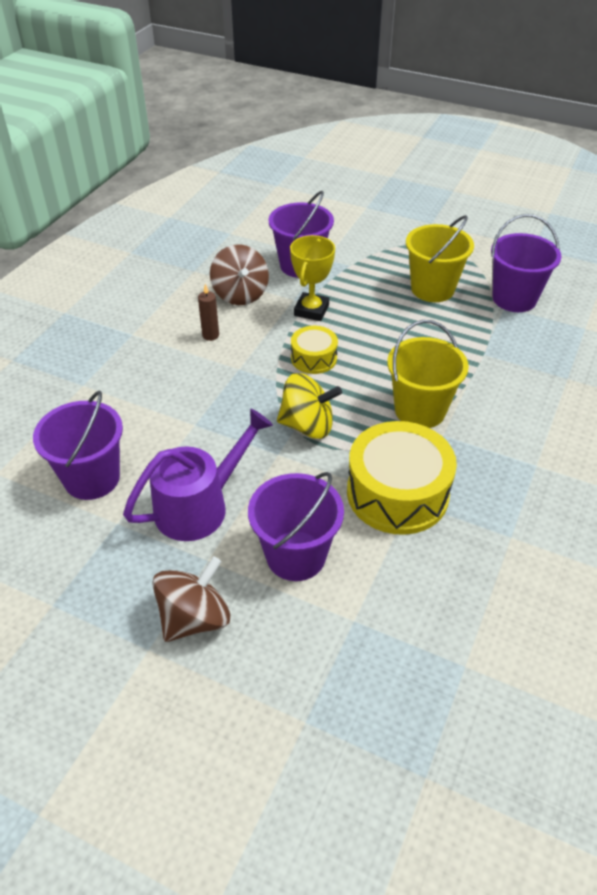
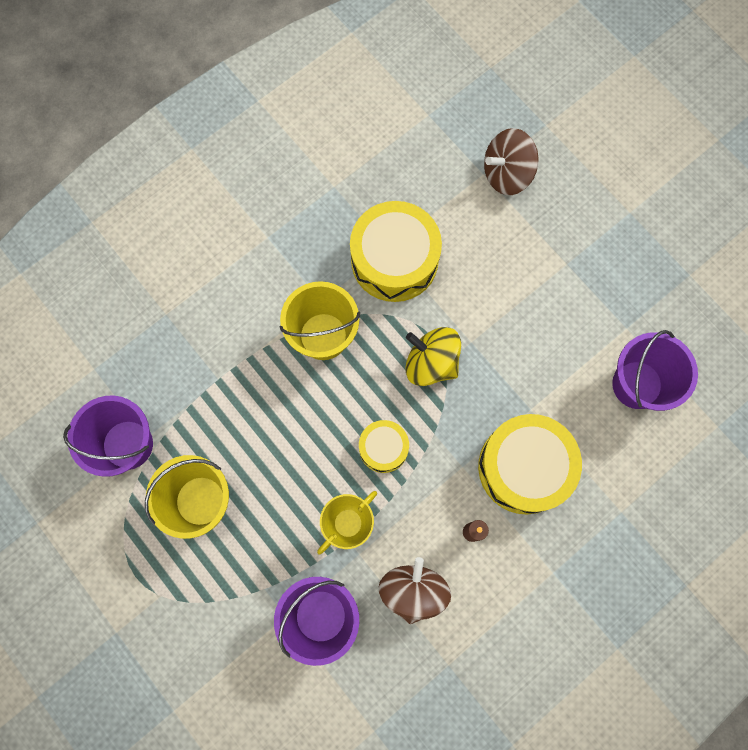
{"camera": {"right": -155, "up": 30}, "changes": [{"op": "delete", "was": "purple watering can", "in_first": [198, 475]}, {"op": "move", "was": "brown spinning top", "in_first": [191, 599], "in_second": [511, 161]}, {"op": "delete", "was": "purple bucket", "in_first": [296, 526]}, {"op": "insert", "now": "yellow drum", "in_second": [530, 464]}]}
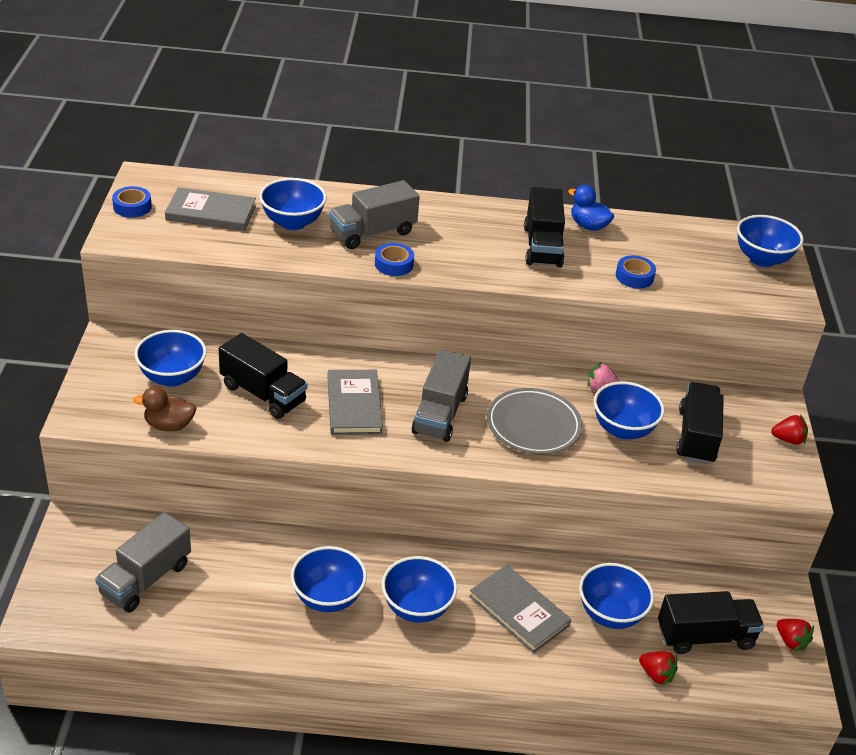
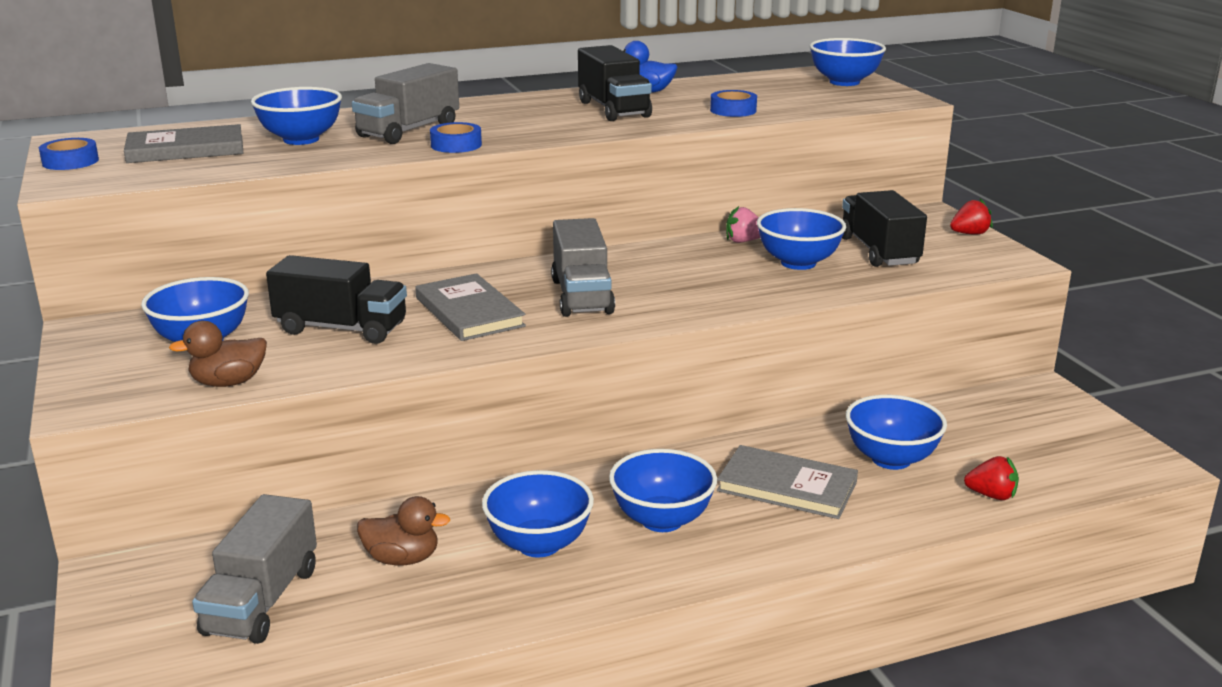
{"camera": {"right": -20, "up": -15}, "changes": [{"op": "delete", "was": "grey plate", "in_first": [534, 421]}, {"op": "delete", "was": "black truck", "in_first": [711, 622]}, {"op": "delete", "was": "red strawberry", "in_first": [795, 635]}, {"op": "insert", "now": "brown duck", "in_second": [403, 531]}]}
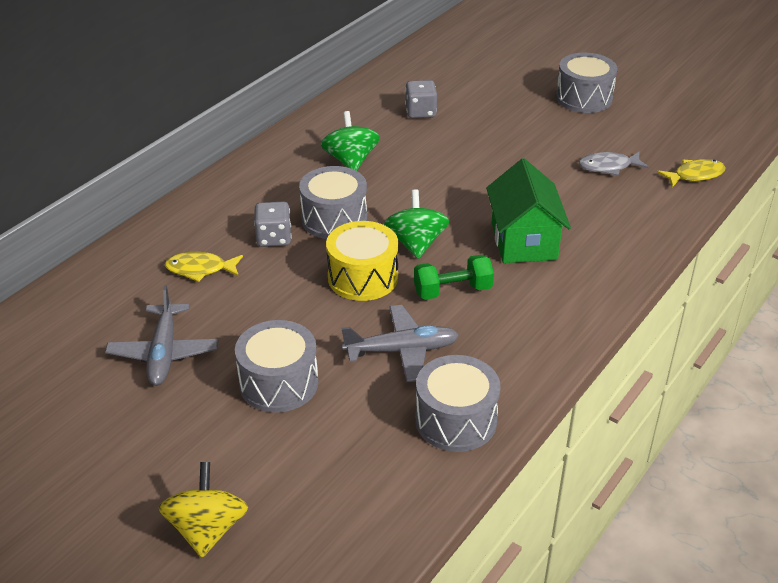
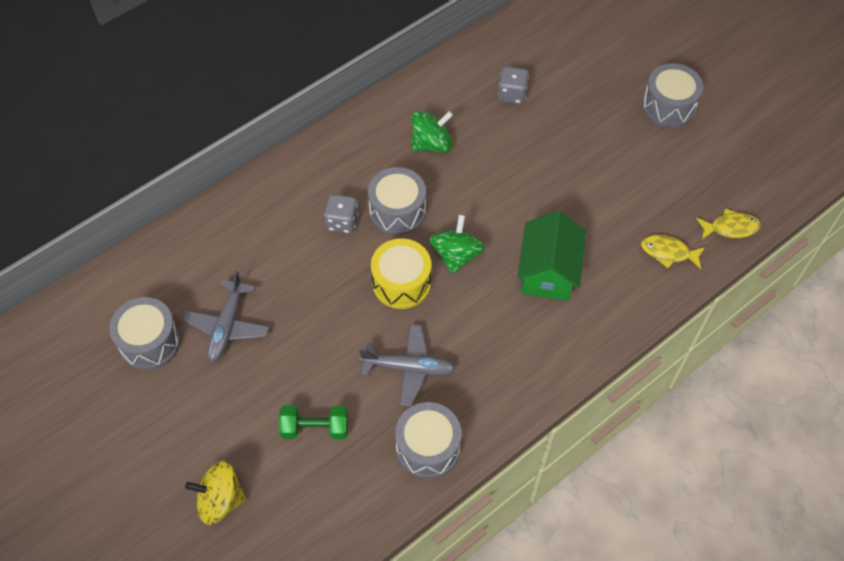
{"camera": {"right": 15, "up": 20}, "changes": [{"op": "rotate", "was": "yellow spinning top", "in_first": [203, 510], "in_second": [216, 492], "clockwise": -105}, {"op": "move", "was": "yellow fish", "in_first": [204, 267], "in_second": [673, 252]}, {"op": "move", "was": "grey drum", "in_first": [276, 366], "in_second": [145, 333]}, {"op": "rotate", "was": "green spinning top", "in_first": [350, 141], "in_second": [432, 131], "clockwise": 60}, {"op": "move", "was": "green dumbbell", "in_first": [454, 277], "in_second": [313, 422]}, {"op": "delete", "was": "grey fish", "in_first": [614, 164]}]}
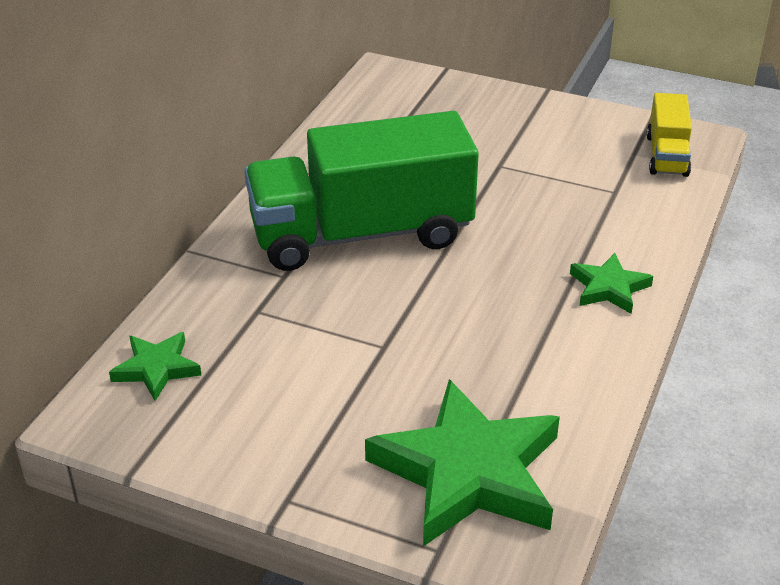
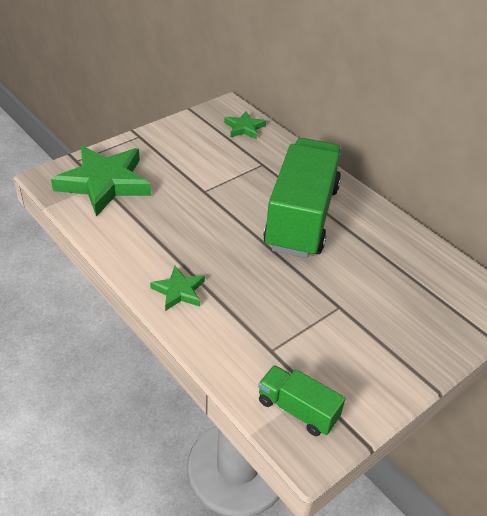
{"camera": {"right": 115, "up": 5}, "changes": [{"op": "recolor", "was": "yellow truck", "now": "green truck", "in_first": [669, 135], "in_second": [301, 400]}]}
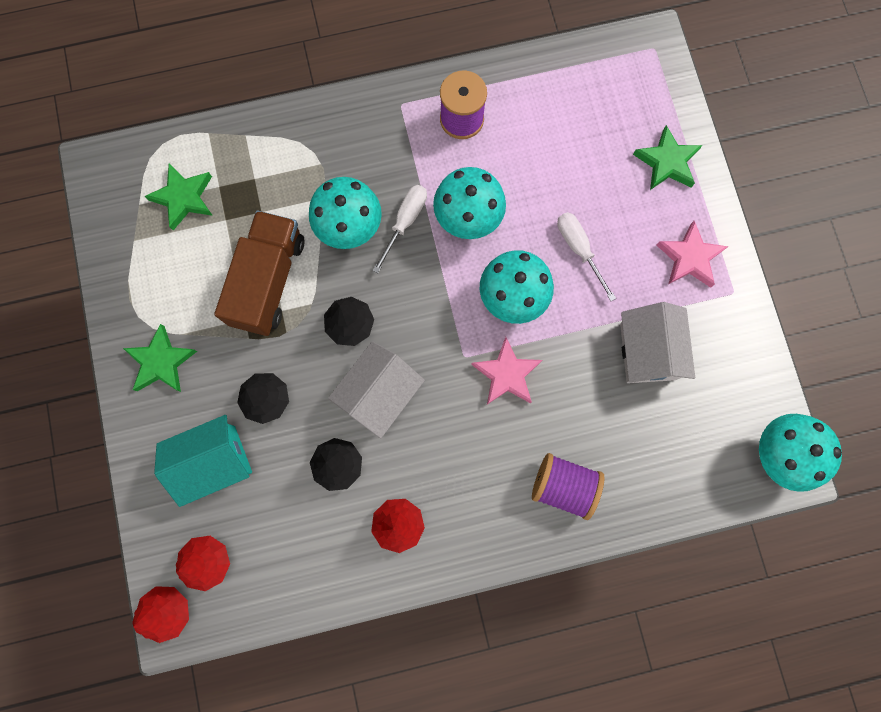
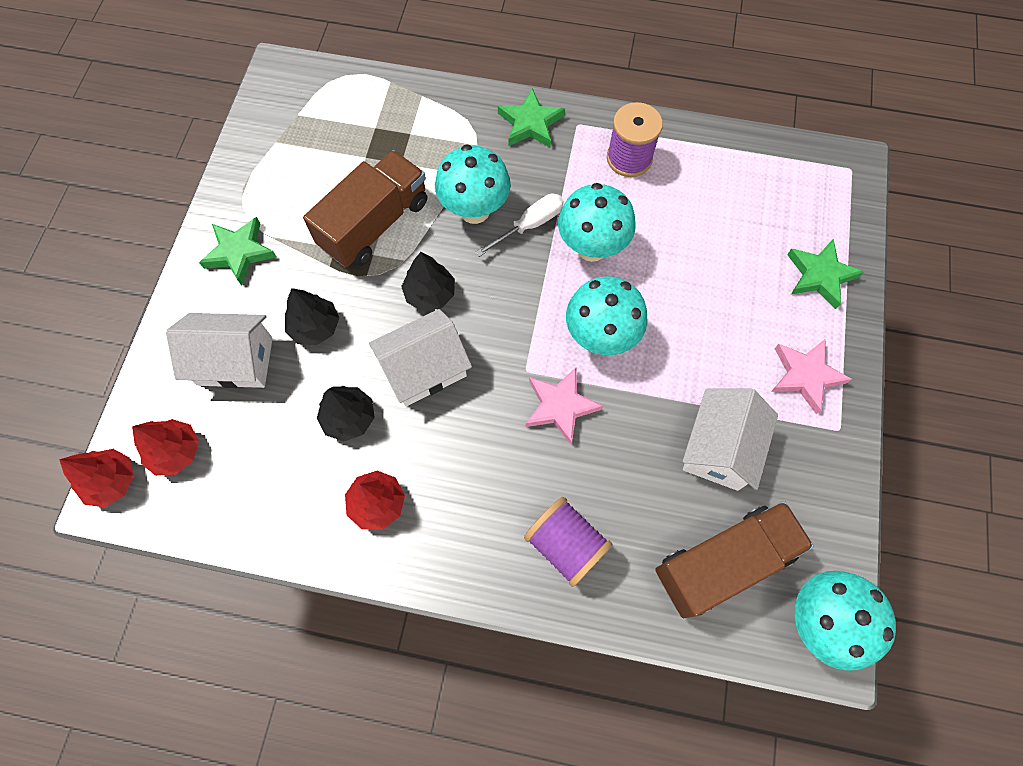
{"camera": {"right": 25, "up": -10}, "changes": [{"op": "move", "was": "green star", "in_first": [178, 197], "in_second": [531, 118]}, {"op": "recolor", "was": "turquoise house", "now": "white house", "in_first": [203, 461], "in_second": [219, 350]}, {"op": "delete", "was": "white screwdriver", "in_first": [586, 256]}, {"op": "insert", "now": "brown truck", "in_second": [734, 559]}]}
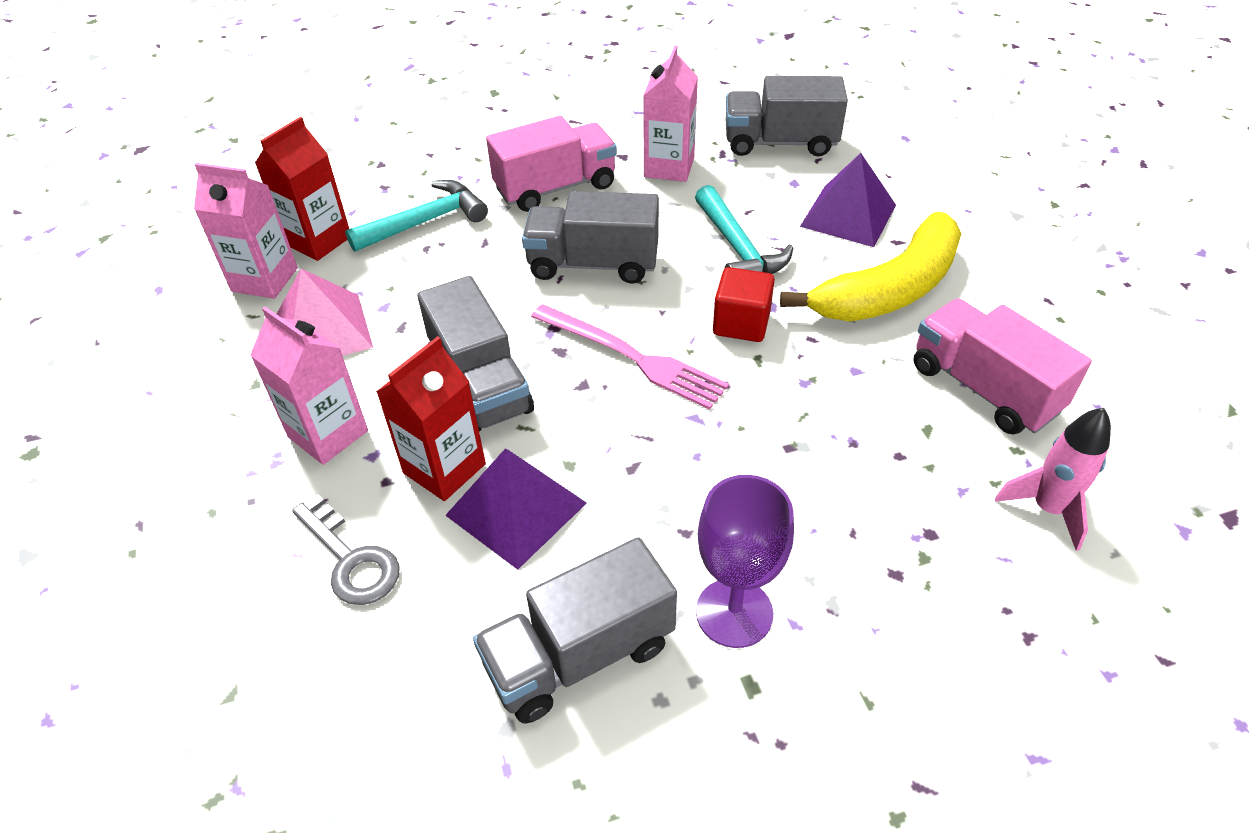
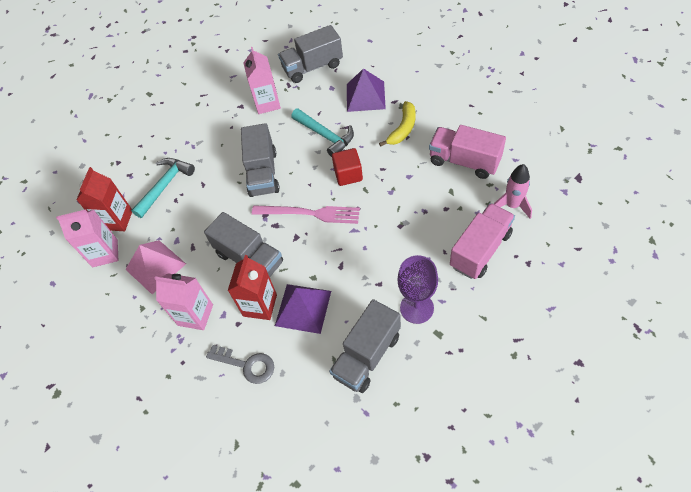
{"camera": {"right": -20, "up": 10}, "changes": [{"op": "move", "was": "pink truck", "in_first": [551, 164], "in_second": [482, 241]}, {"op": "rotate", "was": "grey truck", "in_first": [590, 237], "in_second": [260, 160], "clockwise": -75}, {"op": "resize", "was": "yellow banana", "in_first": [870, 267], "in_second": [397, 124], "ratio": 0.58}]}
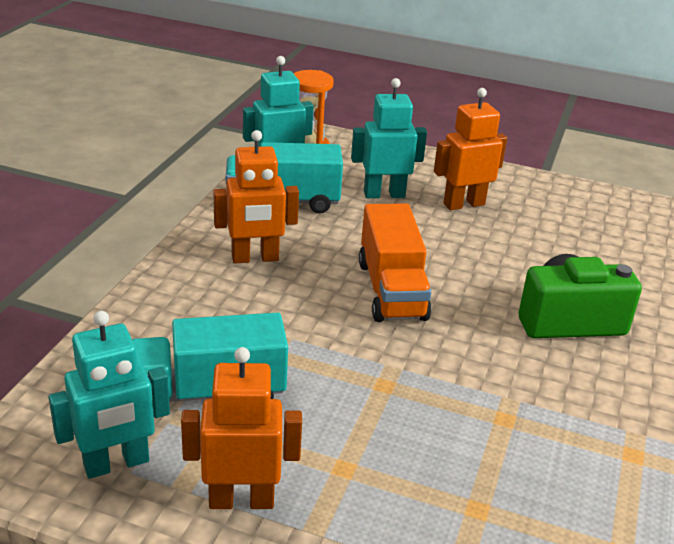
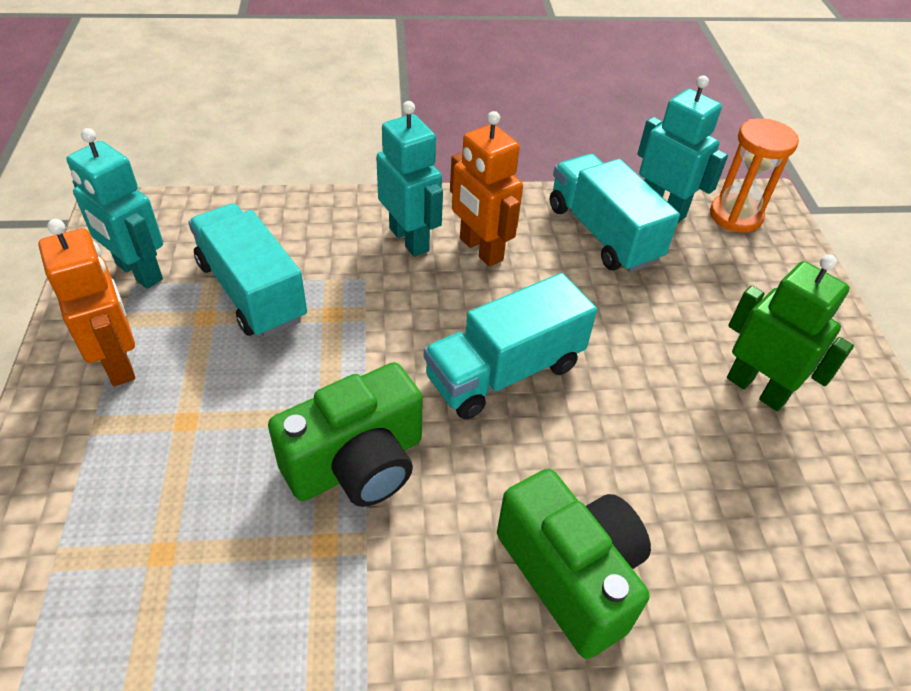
{"camera": {"right": 65, "up": 15}, "changes": [{"op": "move", "was": "turquoise robot", "in_first": [389, 138], "in_second": [409, 179]}, {"op": "recolor", "was": "orange truck", "now": "turquoise truck", "in_first": [395, 262], "in_second": [510, 346]}, {"op": "recolor", "was": "orange robot", "now": "green robot", "in_first": [470, 149], "in_second": [790, 332]}, {"op": "insert", "now": "green camera", "in_second": [345, 434]}]}
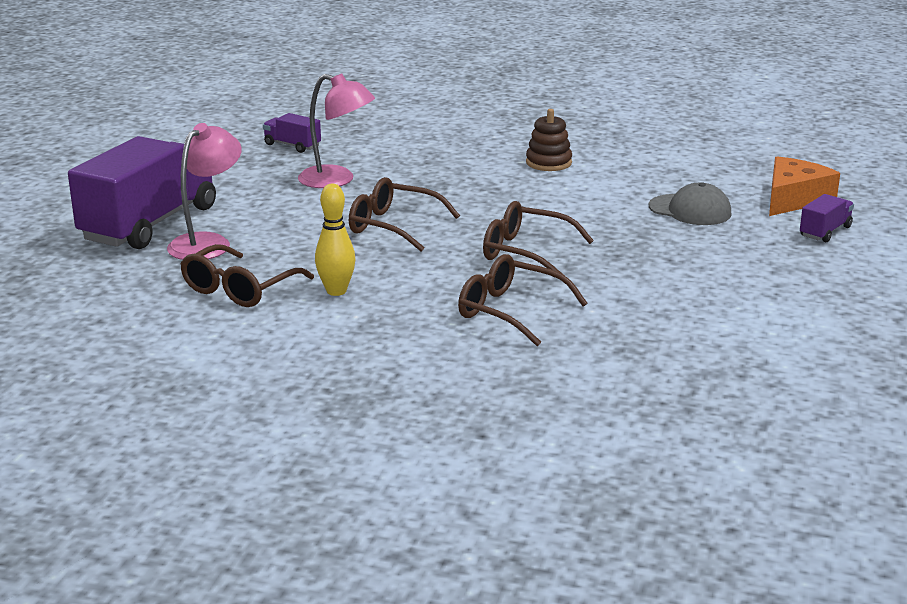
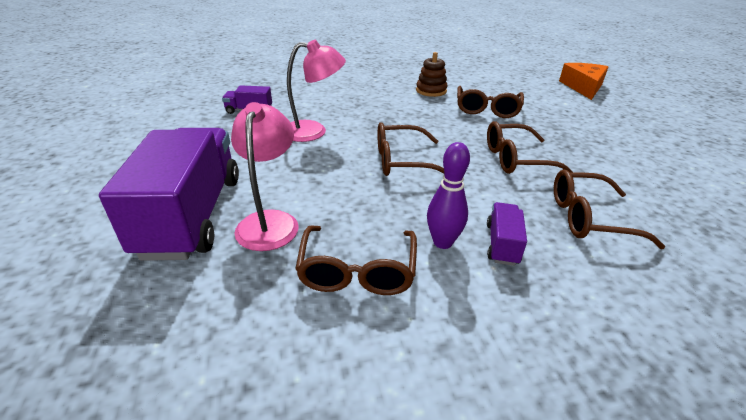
{"camera": {"right": -30, "up": 10}, "changes": [{"op": "recolor", "was": "yellow bowling pin", "now": "purple bowling pin", "in_first": [335, 240], "in_second": [448, 195]}, {"op": "delete", "was": "grey cap", "in_first": [690, 203]}, {"op": "move", "was": "purple truck", "in_first": [827, 218], "in_second": [507, 234]}, {"op": "insert", "now": "brown glasses", "in_second": [490, 102]}]}
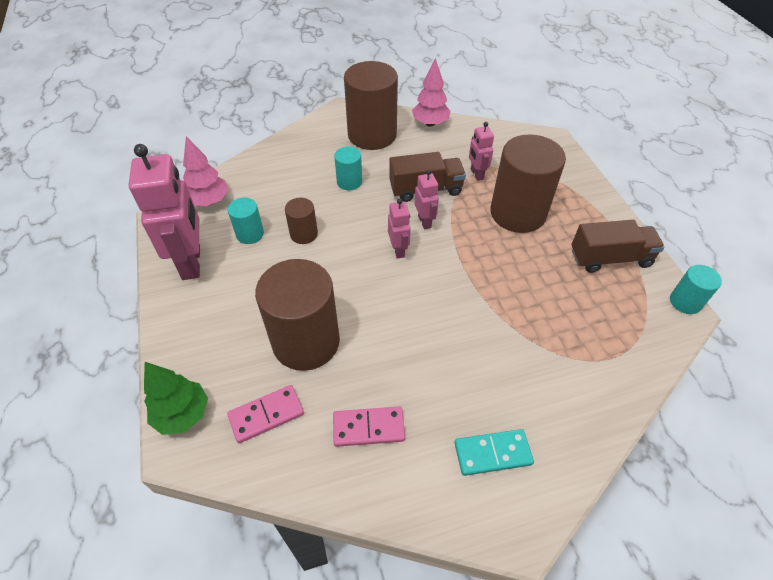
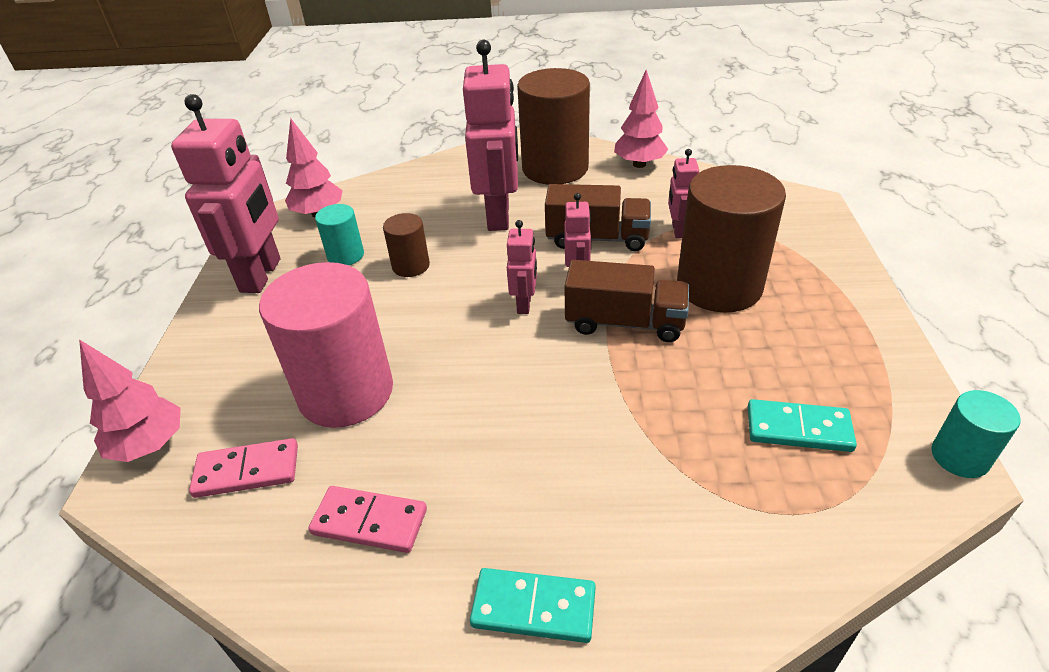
{"camera": {"right": 20, "up": -10}, "changes": [{"op": "recolor", "was": "green tree", "now": "pink tree", "in_first": [176, 398], "in_second": [130, 400]}, {"op": "recolor", "was": "brown cylinder", "now": "pink cylinder", "in_first": [297, 315], "in_second": [326, 345]}, {"op": "replace", "was": "turquoise cylinder", "now": "pink robot", "in_first": [348, 168], "in_second": [490, 135]}, {"op": "move", "was": "brown truck", "in_first": [618, 246], "in_second": [626, 301]}, {"op": "insert", "now": "turquoise domino", "in_second": [802, 425]}]}
